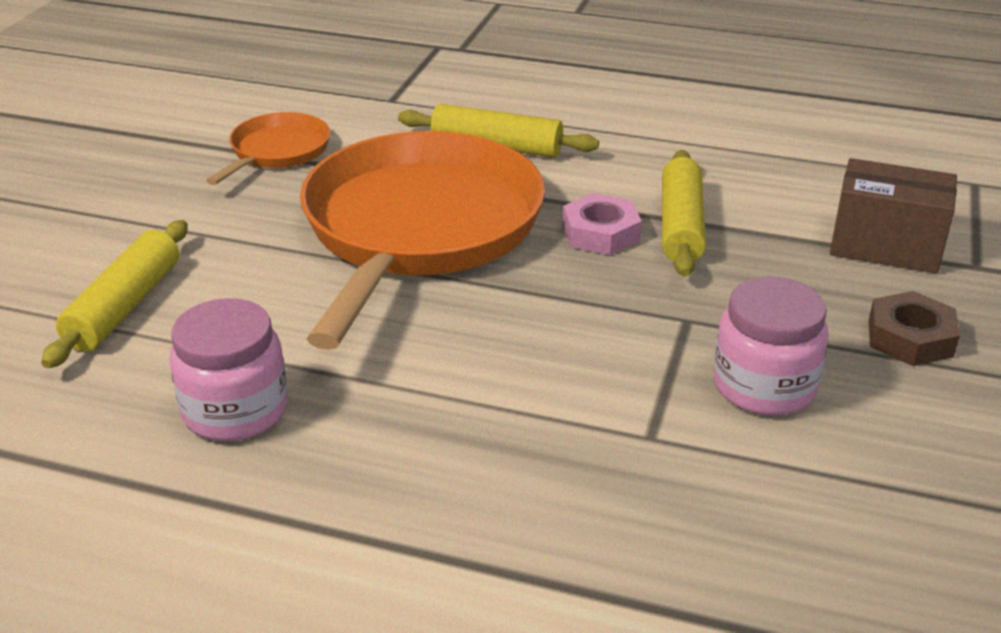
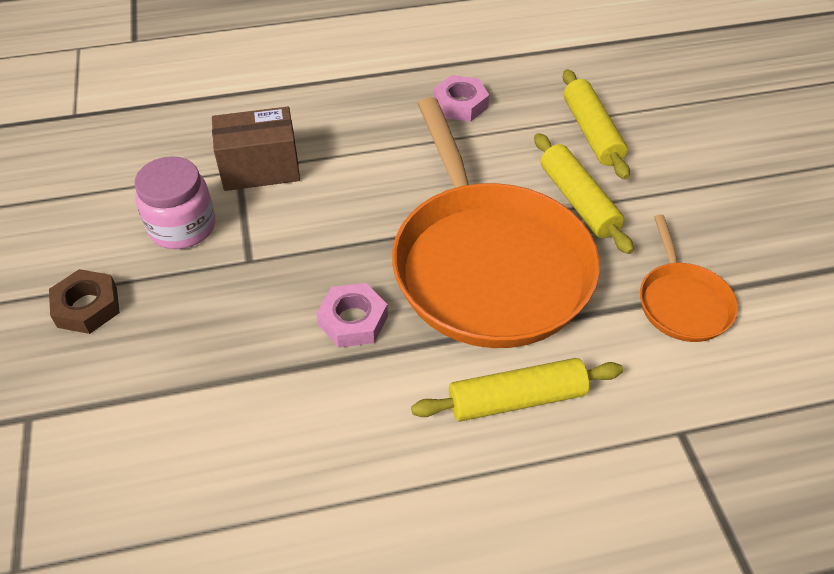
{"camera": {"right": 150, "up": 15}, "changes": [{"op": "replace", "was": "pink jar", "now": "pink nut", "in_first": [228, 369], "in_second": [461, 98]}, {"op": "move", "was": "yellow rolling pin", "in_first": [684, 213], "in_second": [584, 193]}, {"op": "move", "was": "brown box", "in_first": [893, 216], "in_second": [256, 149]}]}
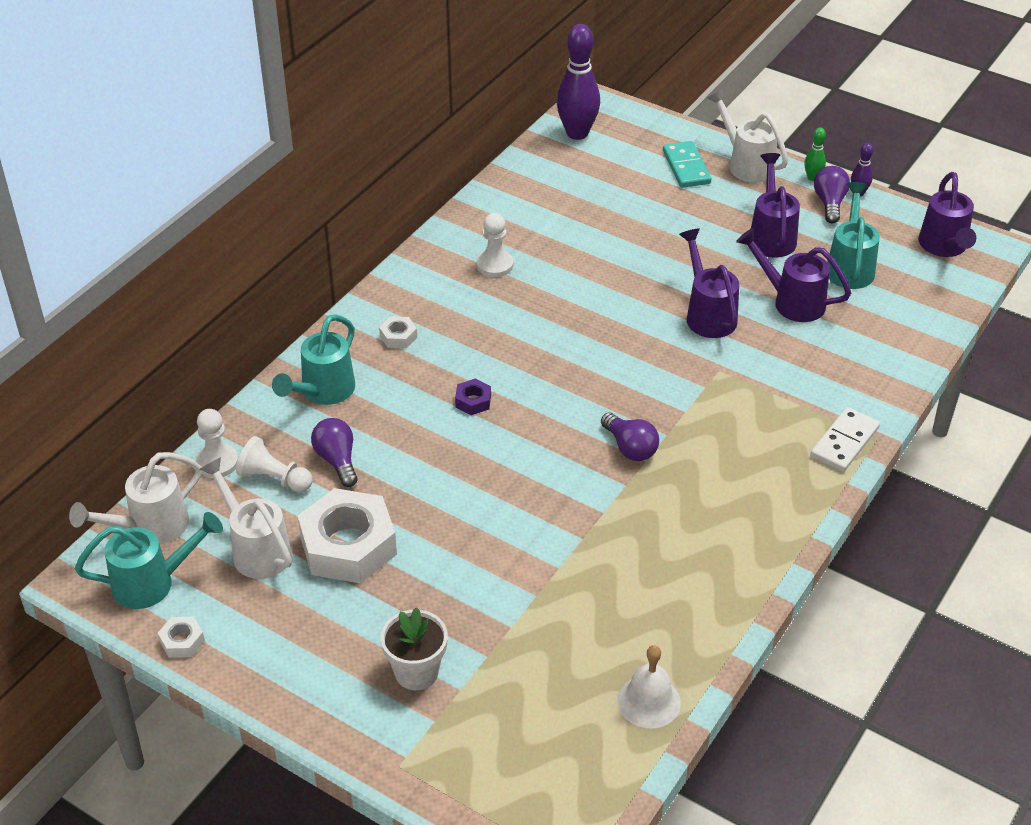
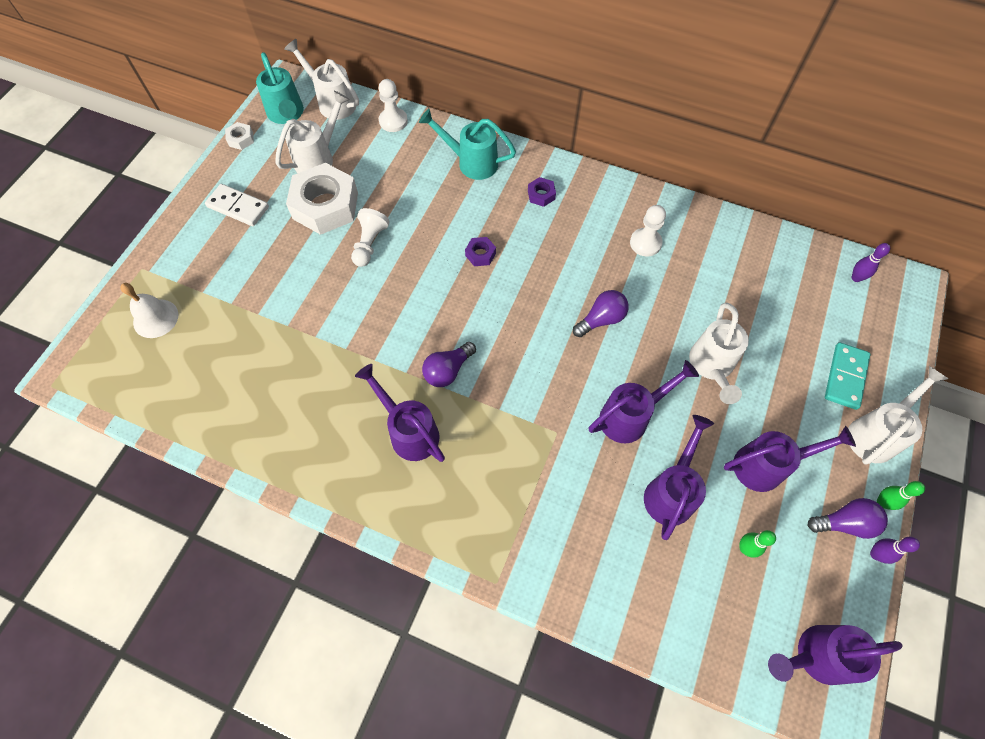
{"camera": {"right": 80, "up": 20}, "changes": [{"op": "move", "was": "white pawn", "in_first": [274, 464], "in_second": [370, 237]}, {"op": "move", "was": "purple light bulb", "in_first": [334, 452], "in_second": [601, 313]}, {"op": "recolor", "was": "white nut", "now": "purple nut", "in_first": [398, 332], "in_second": [542, 192]}, {"op": "delete", "was": "white flower pot", "in_first": [414, 648]}, {"op": "resize", "was": "purple bowling pin", "in_first": [578, 82], "in_second": [871, 262], "ratio": 0.47}, {"op": "move", "was": "white bell", "in_first": [649, 687], "in_second": [149, 310]}, {"op": "rotate", "was": "turquoise domino", "in_first": [687, 164], "in_second": [848, 376], "clockwise": -45}, {"op": "move", "was": "white domino", "in_first": [845, 439], "in_second": [237, 205]}, {"op": "replace", "was": "turquoise watering can", "now": "green bowling pin", "in_first": [853, 235], "in_second": [757, 544]}, {"op": "insert", "now": "purple watering can", "in_second": [400, 413]}, {"op": "insert", "now": "white watering can", "in_second": [719, 353]}]}
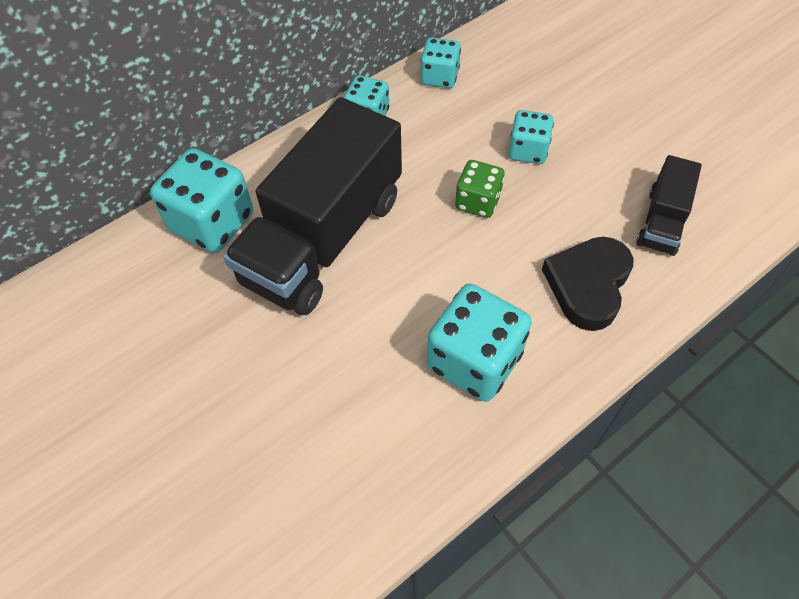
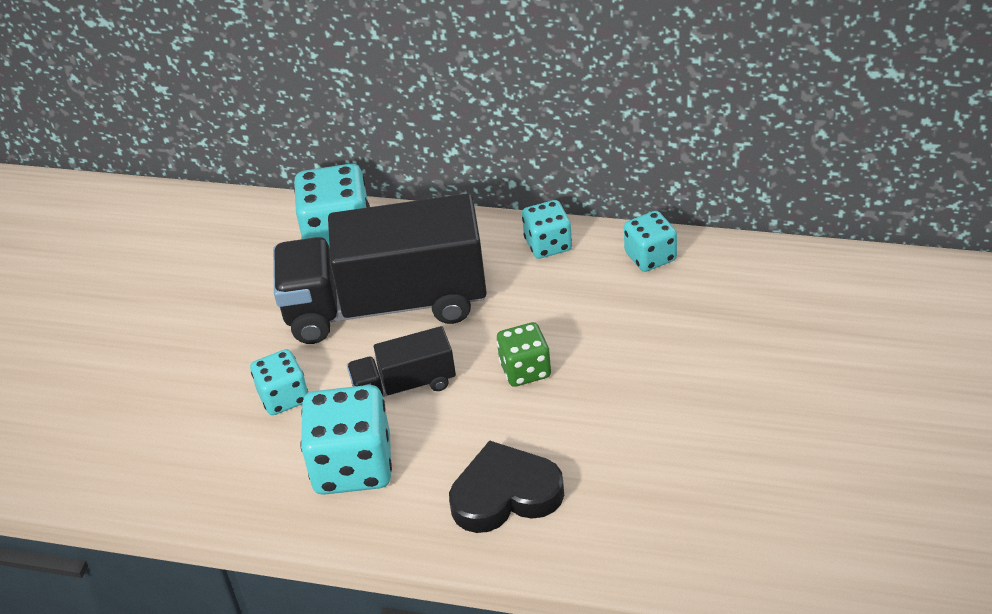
{"camera": {"right": 55, "up": -15}, "changes": [{"op": "move", "was": "turquoise dice", "in_first": [531, 137], "in_second": [279, 382]}, {"op": "move", "was": "black truck", "in_first": [669, 205], "in_second": [401, 361]}]}
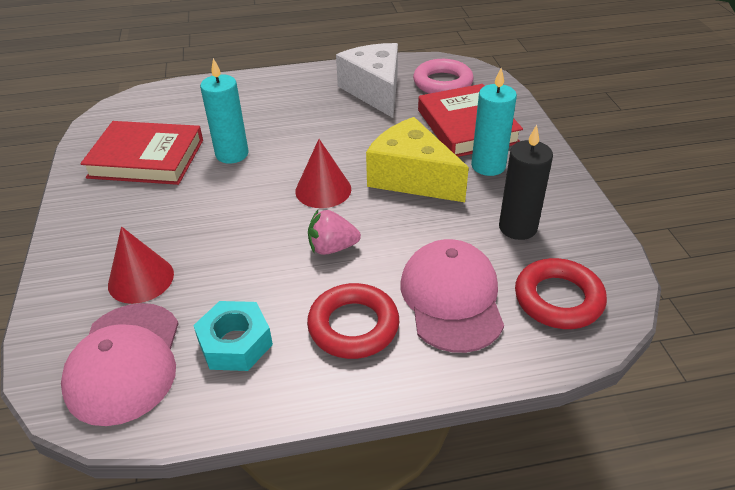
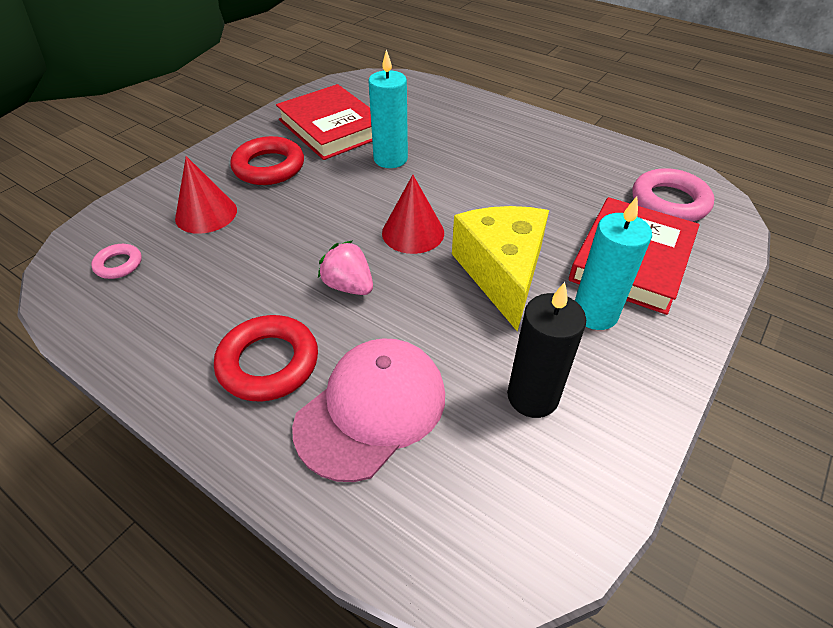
{"camera": {"right": 45, "up": 5}, "changes": [{"op": "replace", "was": "pink cap", "now": "pink ring", "in_first": [120, 364], "in_second": [116, 261]}, {"op": "delete", "was": "turquoise nut", "in_first": [233, 336]}, {"op": "delete", "was": "white cheese", "in_first": [367, 80]}, {"op": "move", "was": "red ring", "in_first": [561, 293], "in_second": [267, 160]}]}
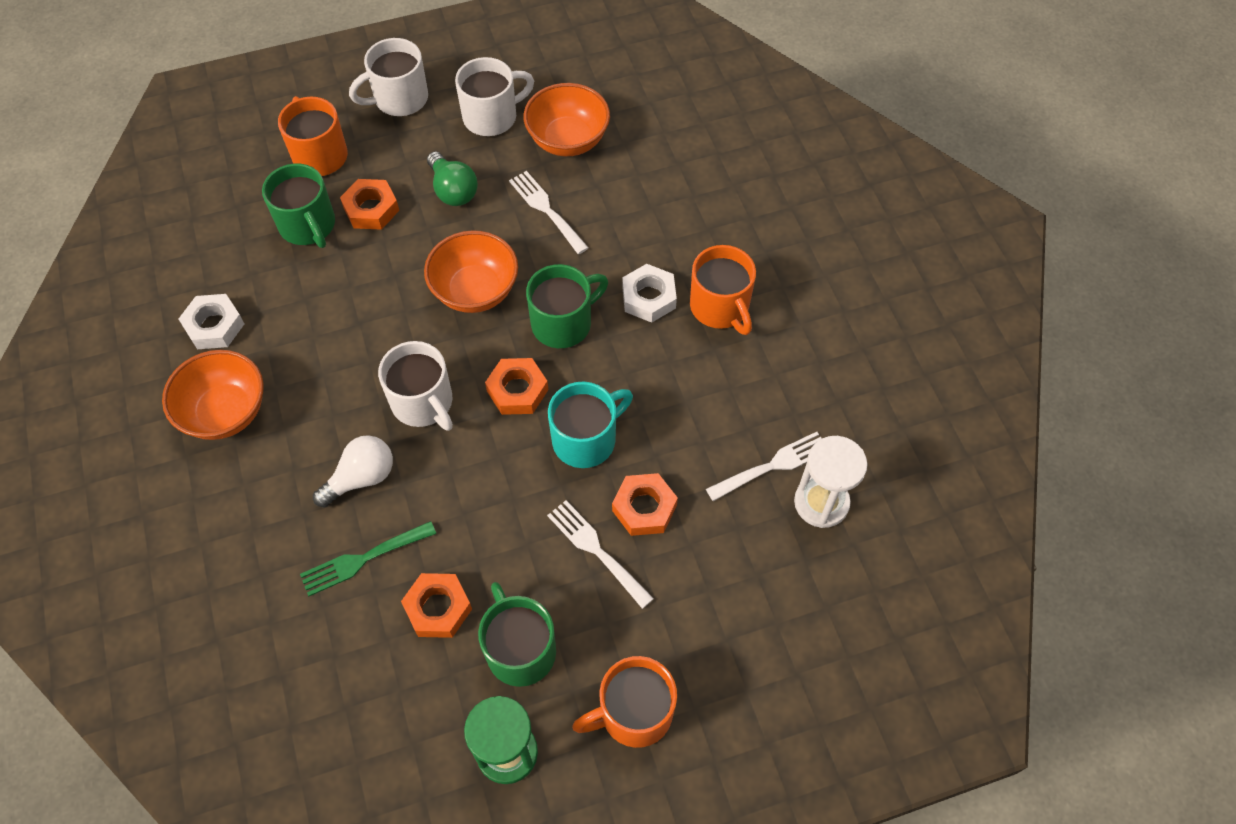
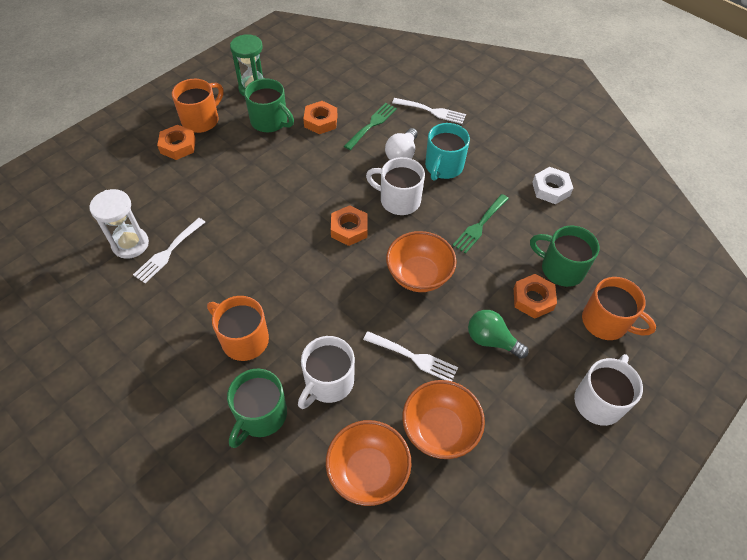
{"camera": {"right": 150, "up": -5}, "changes": [{"op": "move", "was": "orange bowl", "in_first": [213, 395], "in_second": [368, 463]}, {"op": "move", "was": "white mug", "in_first": [494, 96], "in_second": [326, 372]}, {"op": "move", "was": "green mug", "in_first": [567, 306], "in_second": [257, 408]}, {"op": "move", "was": "white fork", "in_first": [600, 554], "in_second": [429, 111]}, {"op": "move", "was": "turquoise mug", "in_first": [590, 425], "in_second": [447, 152]}, {"op": "move", "was": "orange nut", "in_first": [645, 504], "in_second": [176, 142]}, {"op": "delete", "was": "white nut", "in_first": [649, 293]}, {"op": "insert", "now": "green fork", "in_second": [480, 224]}]}
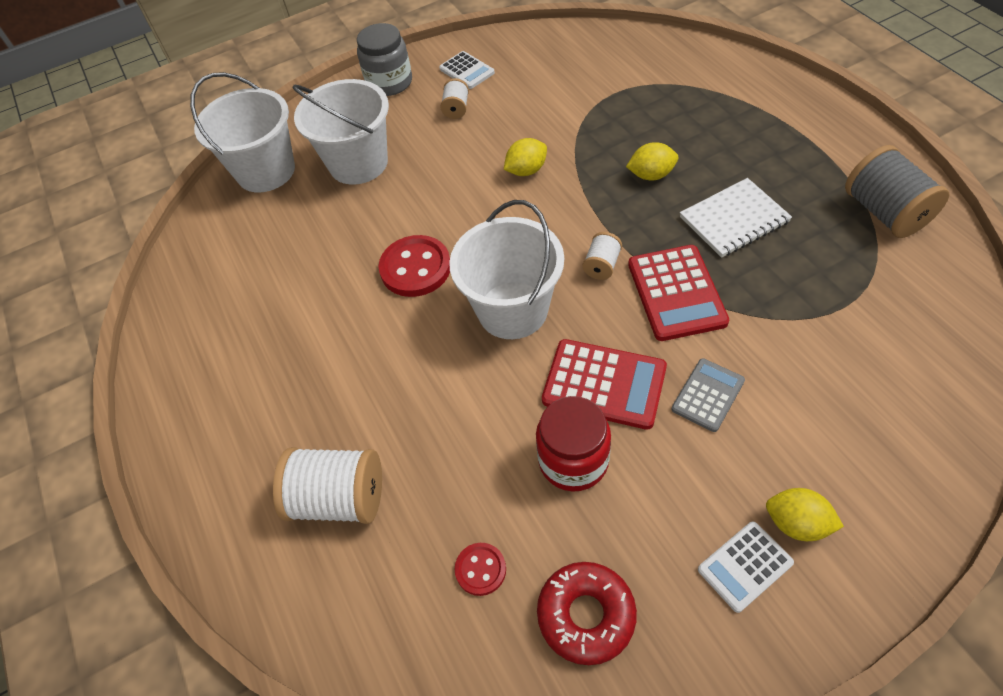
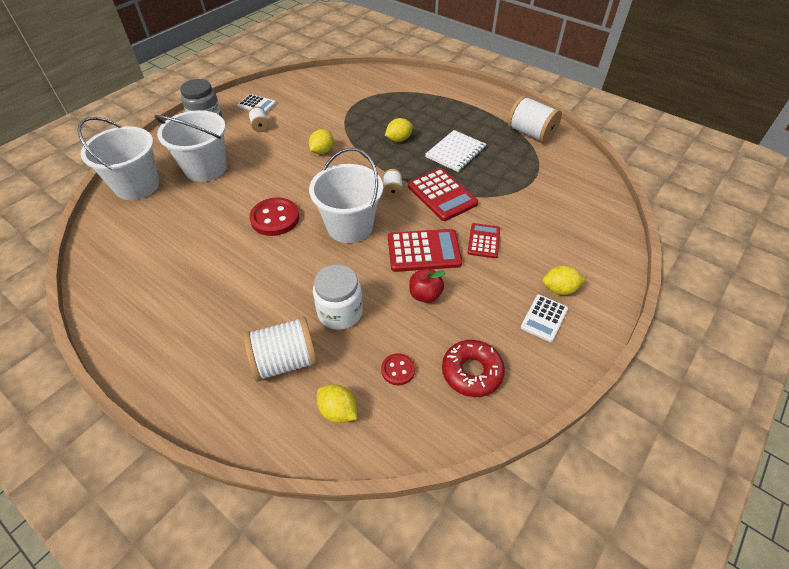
{"camera": {"right": -30, "up": -5}, "changes": [{"op": "replace", "was": "red jar", "now": "red apple", "in_first": [573, 443], "in_second": [427, 286]}, {"op": "recolor", "was": "grey calculator", "now": "red calculator", "in_first": [708, 395], "in_second": [484, 240]}, {"op": "recolor", "was": "grey spool", "now": "white spool", "in_first": [897, 191], "in_second": [535, 119]}, {"op": "insert", "now": "white jar", "in_second": [338, 297]}, {"op": "insert", "now": "yellow lemon", "in_second": [337, 403]}]}
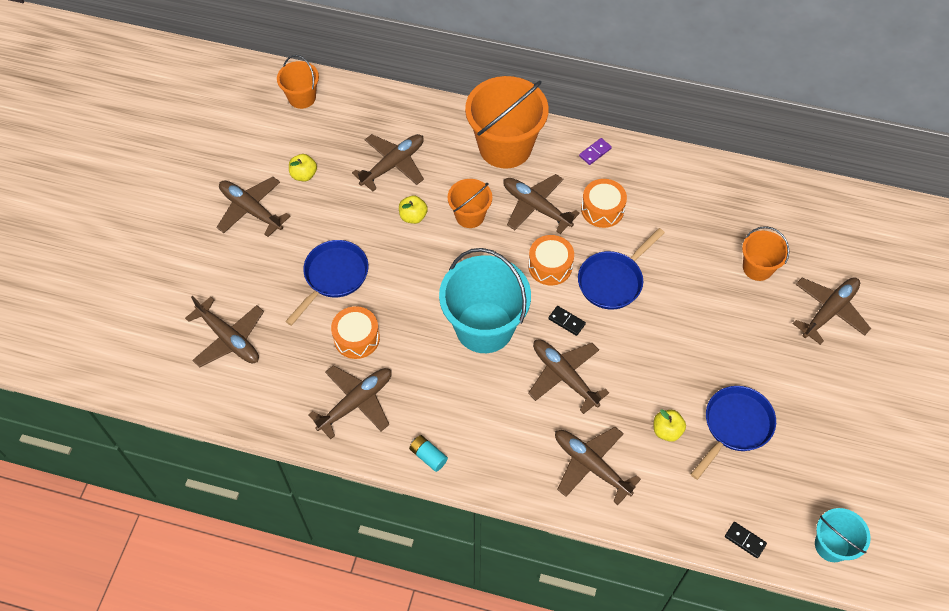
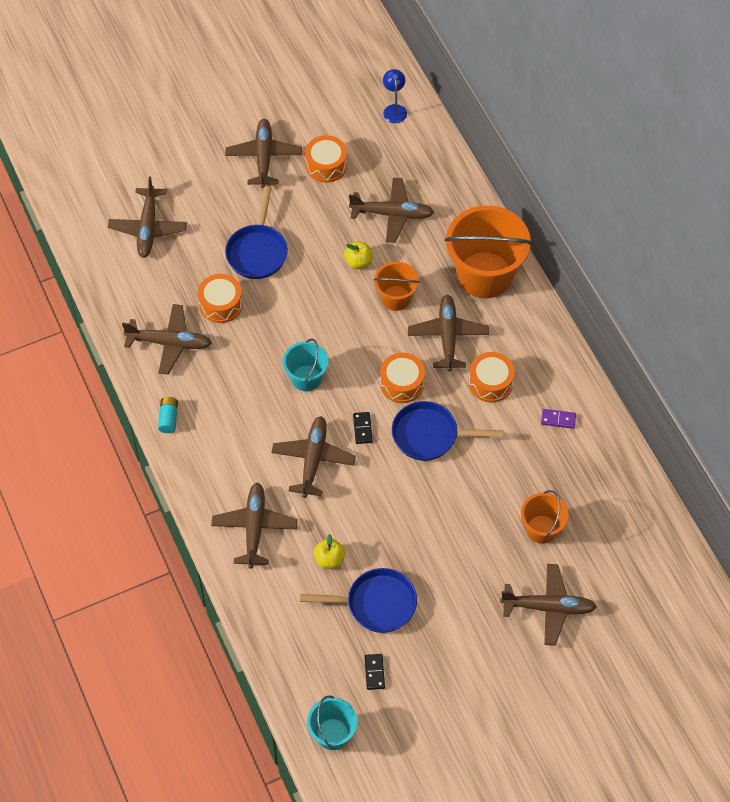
{"camera": {"right": 50, "up": 0}, "changes": [{"op": "replace", "was": "orange bucket", "now": "blue lamp", "in_first": [298, 82], "in_second": [395, 96]}, {"op": "rotate", "was": "blue pan", "in_first": [326, 283], "in_second": [256, 233], "clockwise": 105}, {"op": "replace", "was": "yellow apple", "now": "orange drum", "in_first": [303, 167], "in_second": [326, 159]}, {"op": "resize", "was": "turquoise bucket", "in_first": [485, 300], "in_second": [305, 365], "ratio": 0.53}, {"op": "move", "was": "purple domino", "in_first": [595, 151], "in_second": [558, 419]}, {"op": "move", "was": "black domino", "in_first": [746, 540], "in_second": [374, 672]}]}
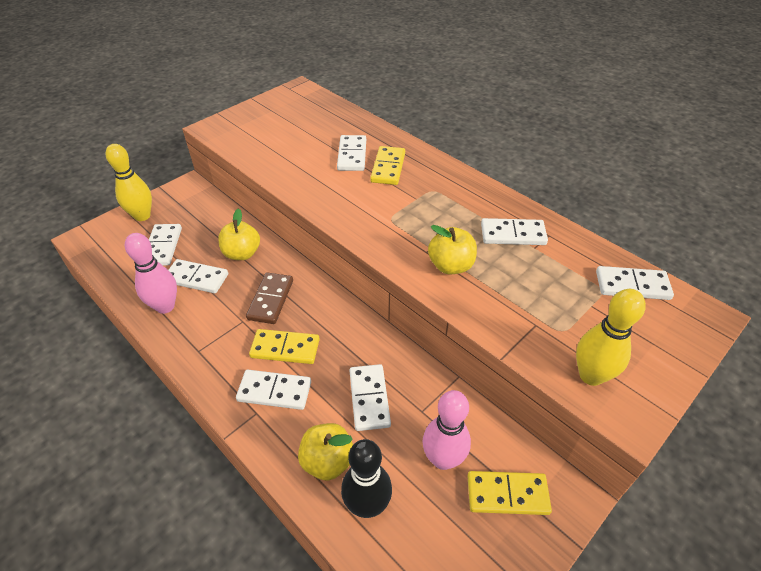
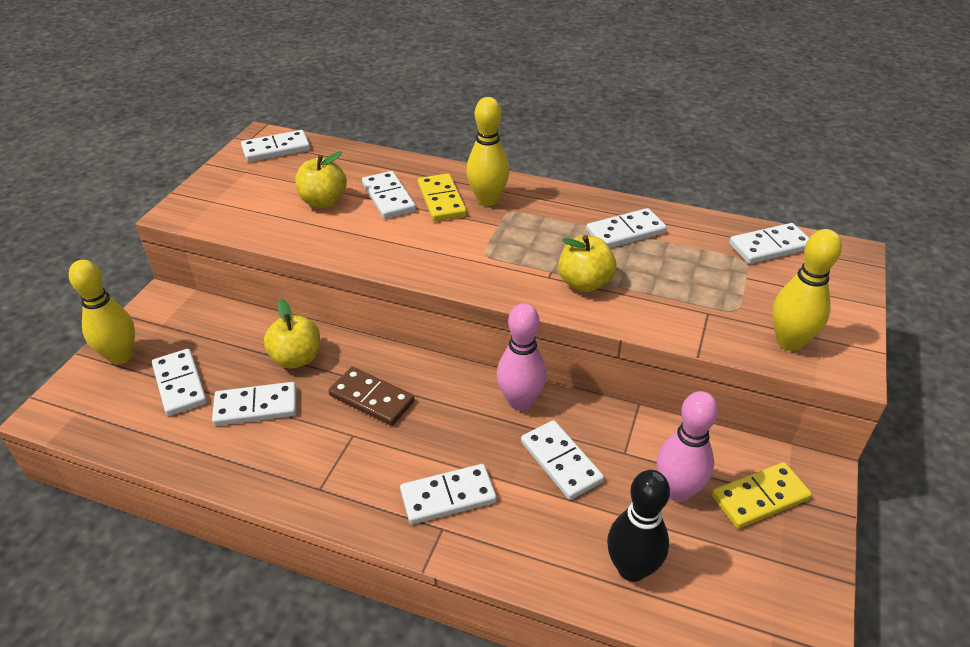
{"camera": {"right": -25, "up": -5}, "changes": [{"op": "move", "was": "pink bowling pin", "in_first": [151, 273], "in_second": [522, 357]}, {"op": "rotate", "was": "brown domino", "in_first": [269, 298], "in_second": [372, 396], "clockwise": -45}, {"op": "delete", "was": "yellow domino", "in_first": [284, 346]}, {"op": "move", "was": "yellow apple", "in_first": [325, 451], "in_second": [321, 179]}, {"op": "insert", "now": "white domino", "in_second": [275, 146]}, {"op": "insert", "now": "yellow bowling pin", "in_second": [487, 151]}]}
